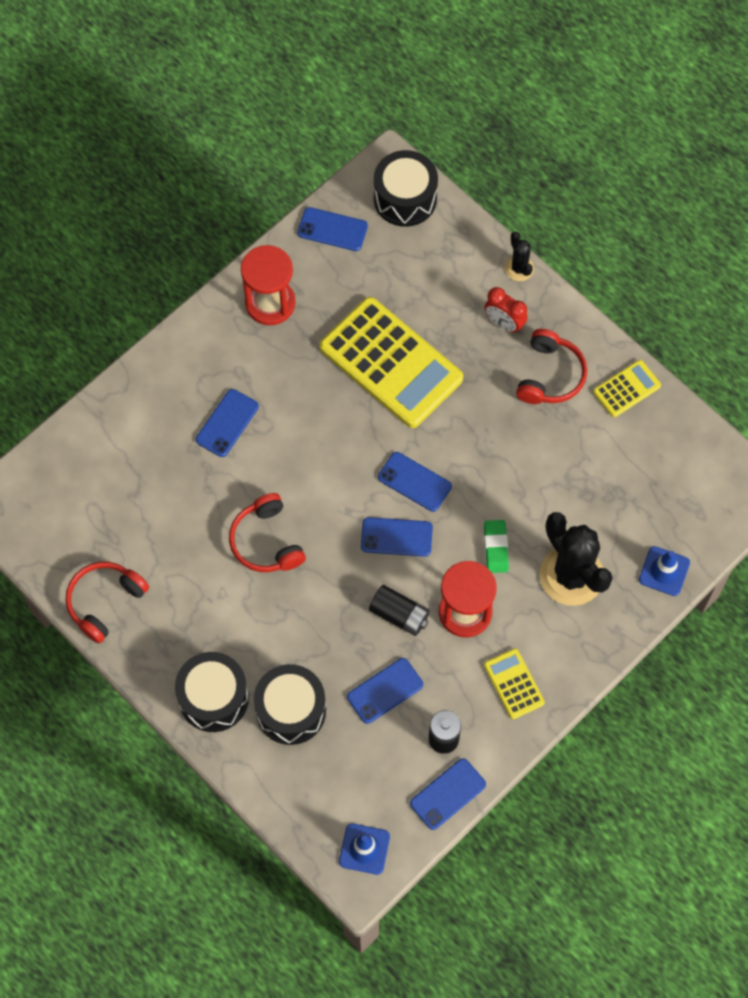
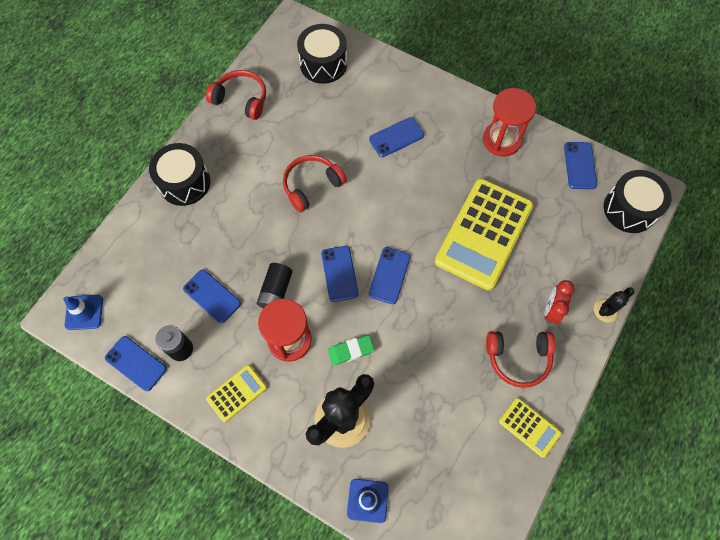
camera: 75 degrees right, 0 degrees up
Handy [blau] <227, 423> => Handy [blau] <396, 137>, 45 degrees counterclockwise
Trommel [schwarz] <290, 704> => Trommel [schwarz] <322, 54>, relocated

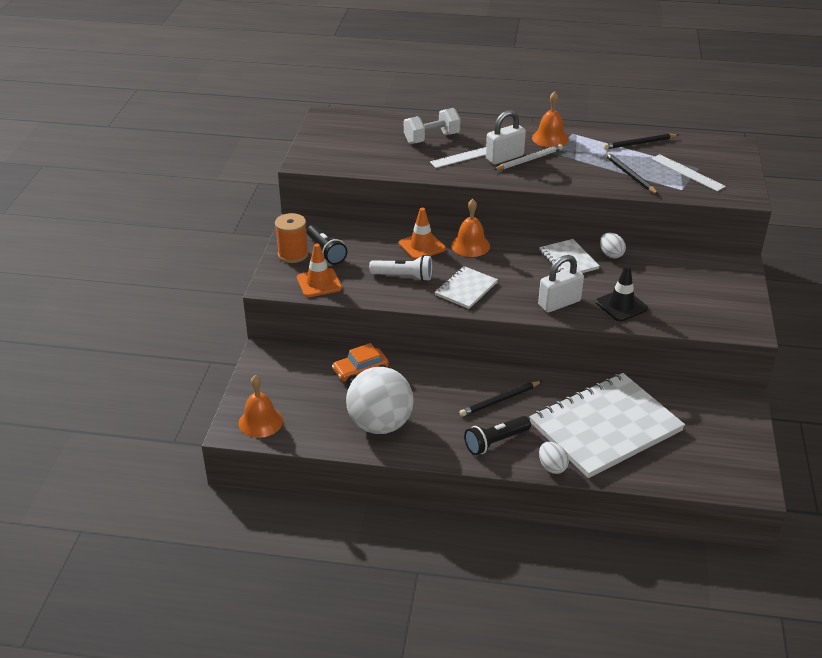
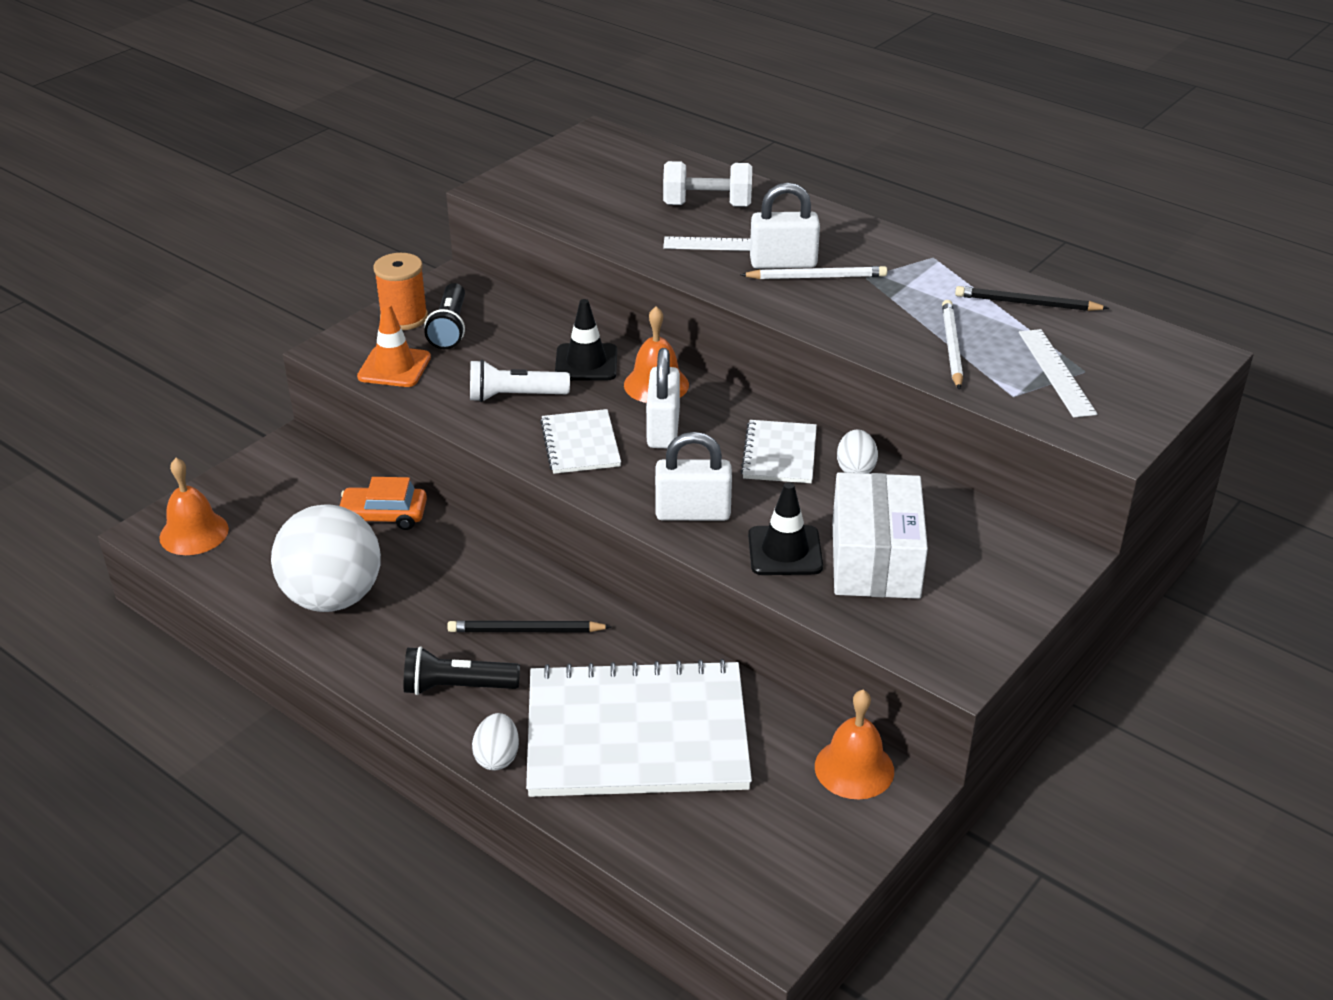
camera: 30 degrees right, 0 degrees up
Taschenlampe [weiß] <400, 268> => Taschenlampe [weiß] <520, 381>, 135 degrees clockwise
Leitkegel [orange] <422, 234> => Leitkegel [schwarz] <586, 340>
Notizbuch [weiß] <466, 287> => Notizbuch [weiß] <580, 441>, 75 degrees counterclockwise
Glocke [orange] <550, 119> => Glocke [orange] <854, 744>, relocated
Bleistift [schwarz] <631, 173> => Bleistift [weiß] <952, 345>
nothing => Vorhängeschloss [weiß] <663, 398>
nothing => Schachtel [weiß] <880, 535>

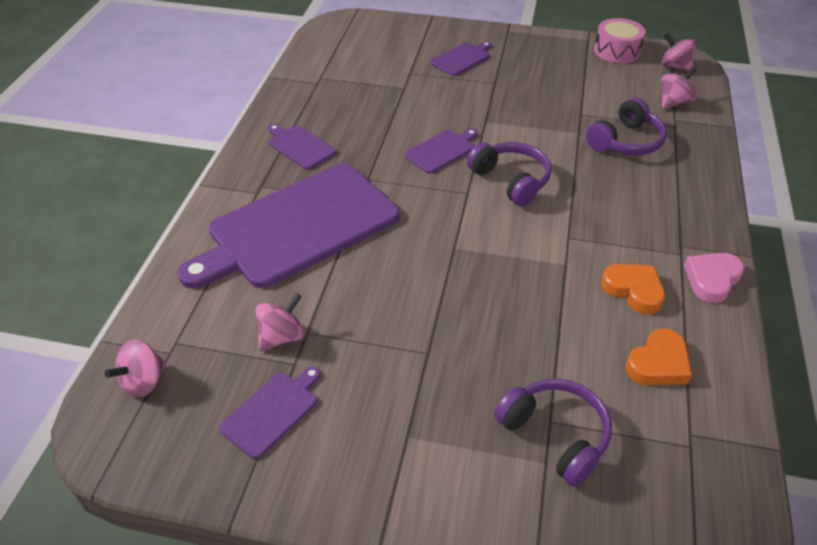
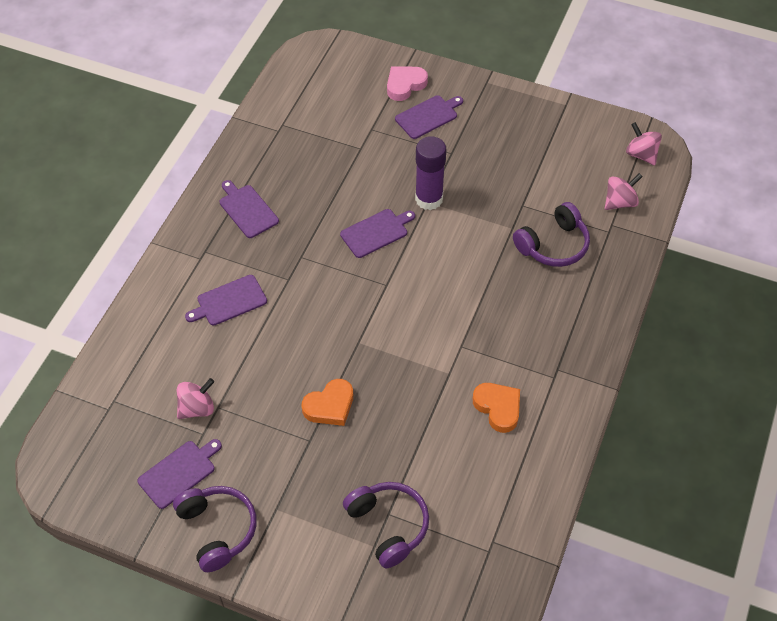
camera: 10 degrees right, 10 degrees up
Kreisel [rosa] <136, 368> => nothing
Schneidebrett [lila] <289, 225> => Schneidebrett [lila] <226, 300>, x0.42
Kopfhörer [lila] <509, 174> => Kopfhörer [lila] <215, 529>, relocated
Trommel [rosa] <619, 40> => nothing
Herz [orange] <659, 356> => Herz [orange] <327, 402>, relocated
Herz [rosa] <714, 278> => Herz [rosa] <407, 83>, relocated
nothing => Klebestift [lila] <430, 173>

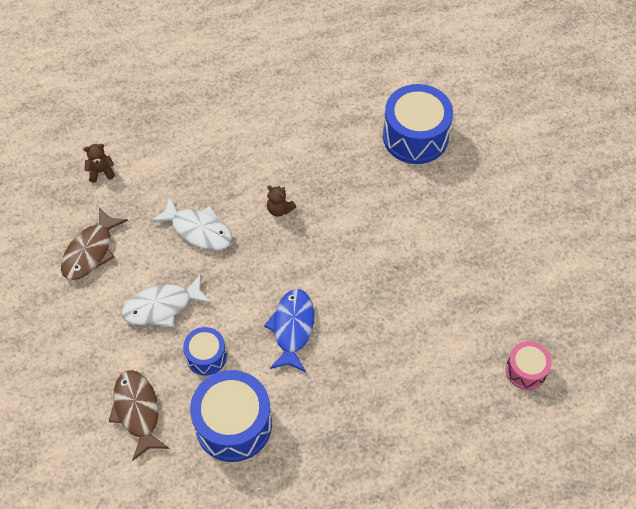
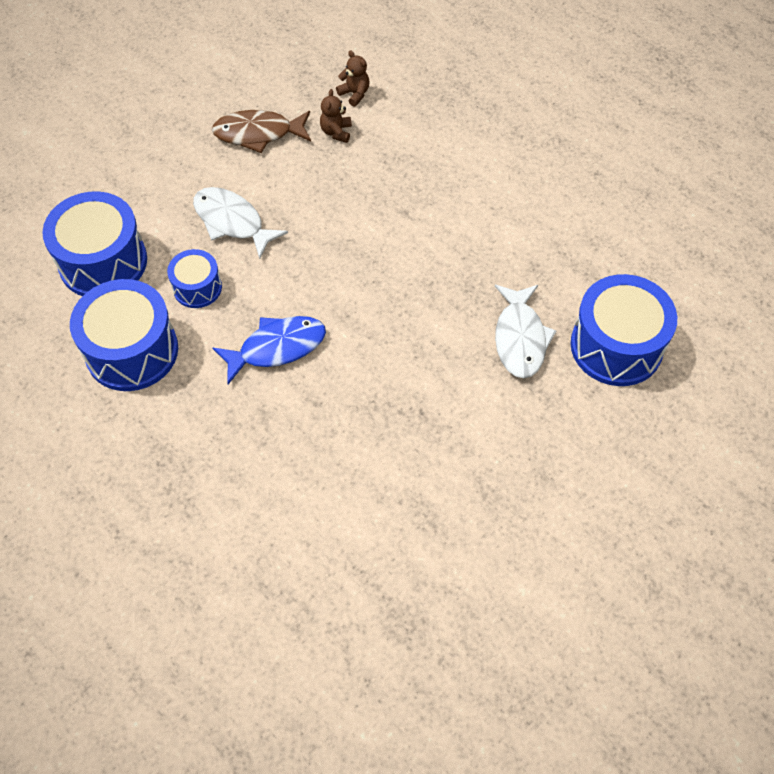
camera: 60 degrees right, 0 degrees up
Fisch [braun] <139, 415> => Trommel [blau] <94, 243>
Fisch [weiß] <191, 223> => Fisch [weiß] <525, 332>, relocated
Teddybär [braun] <281, 201> => Teddybär [braun] <336, 116>, relocated
Trommel [rosa] <529, 365> => nothing

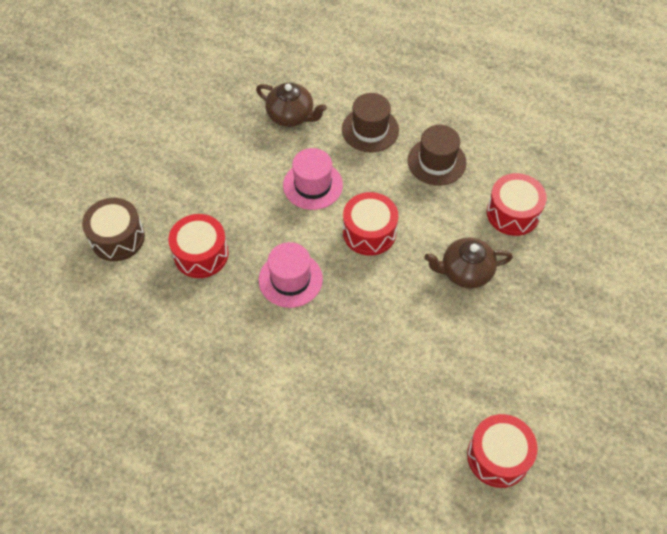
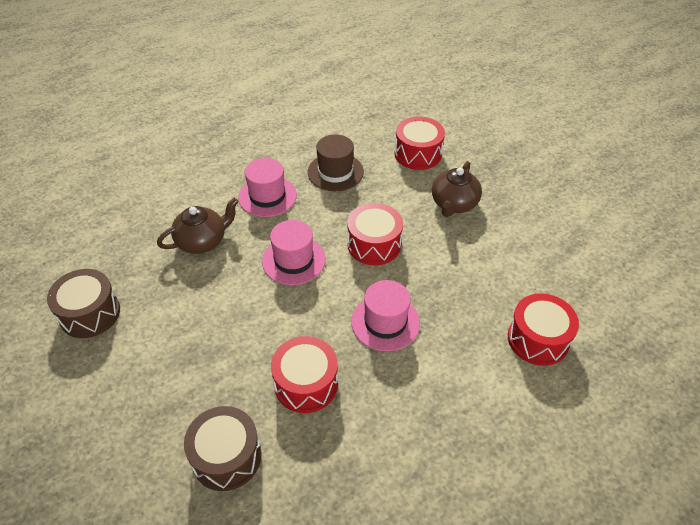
camera: 60 degrees left, 10 degrees down
Hut [braun] <370, 123> => Hut [rosa] <267, 187>
Trommel [rot] <502, 451> => Trommel [rot] <543, 329>, relocated
nothing => Trommel [braun] <83, 303>

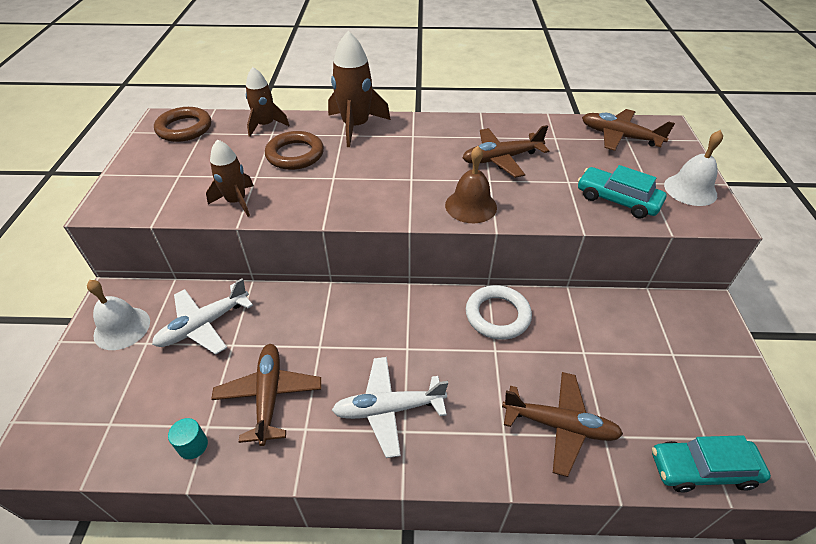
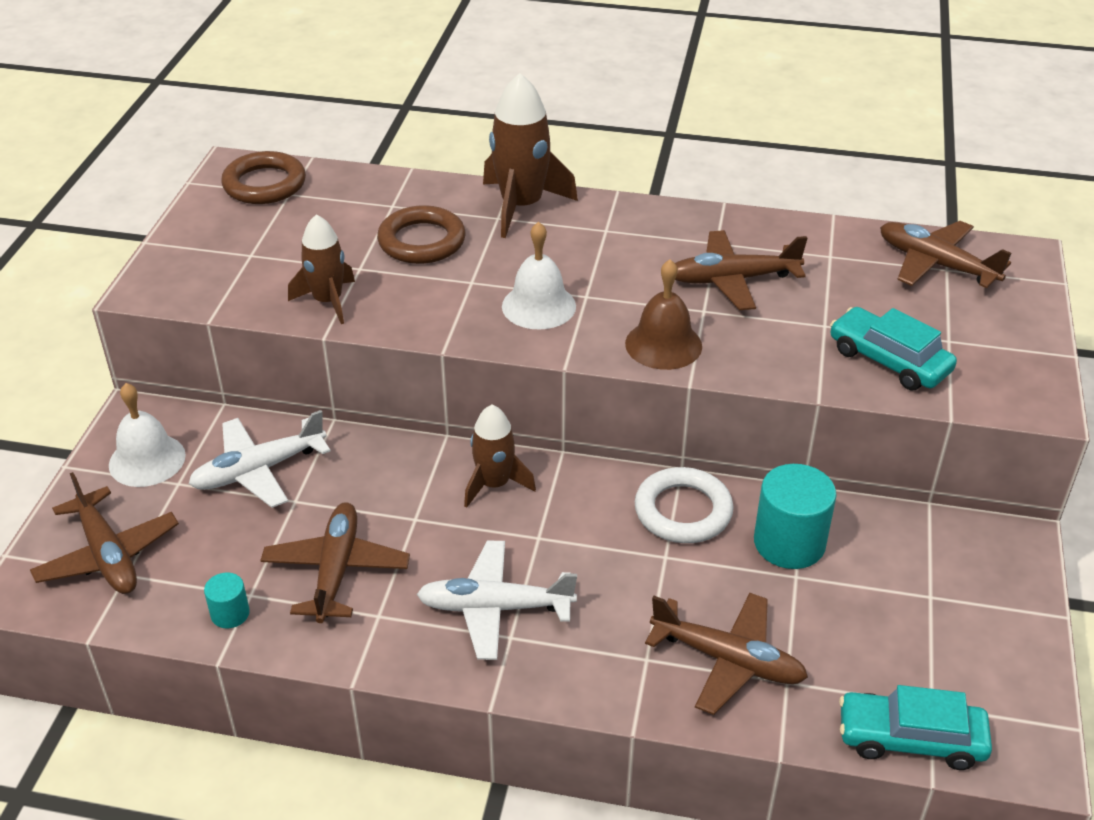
camera: 10 degrees right, 5 degrees down
Rakete [braun] <268, 102> => Rakete [braun] <500, 456>, relocated
Glocke [weiß] <693, 168> => Glocke [weiß] <539, 276>, relocated
nothing => Flugzeug [braun] <104, 533>
nothing => Vollzylinder [türkis] <795, 516>

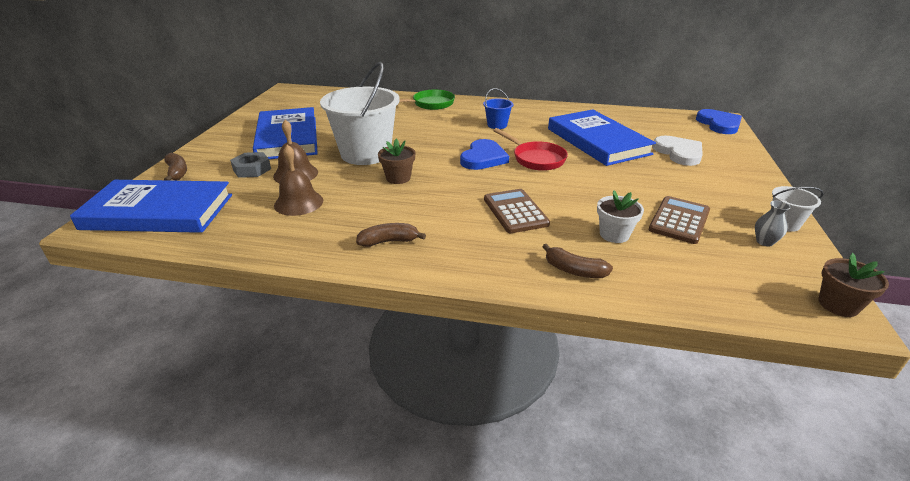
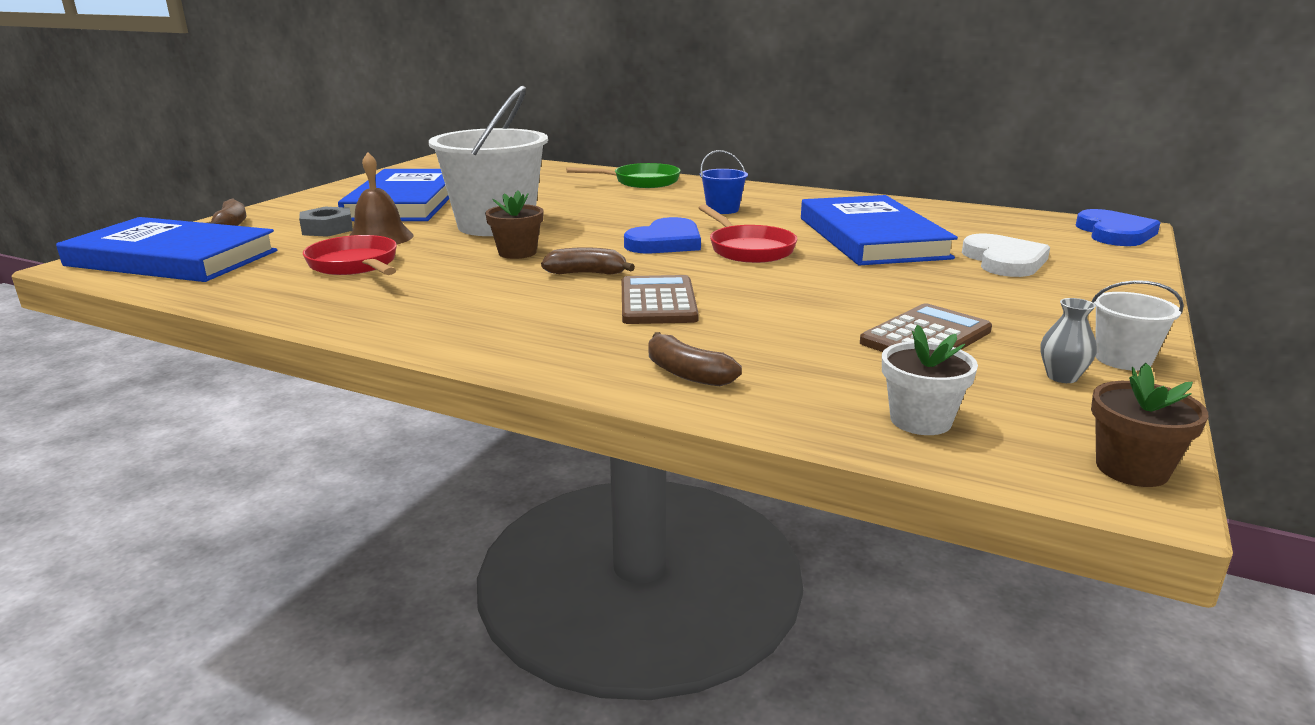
camera: 15 degrees right, 10 degrees down
Glocke [braun] <298, 180> => Pfanne [rot] <350, 255>
Banane [braun] <391, 235> => Banane [braun] <588, 261>, relocated
Blumentopf [weiß] <620, 216> => Blumentopf [weiß] <930, 380>, relocated

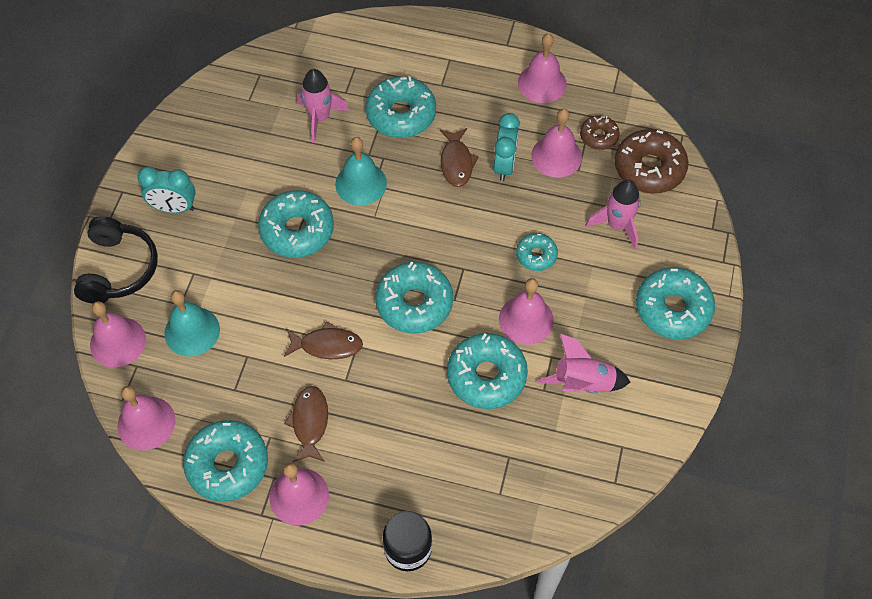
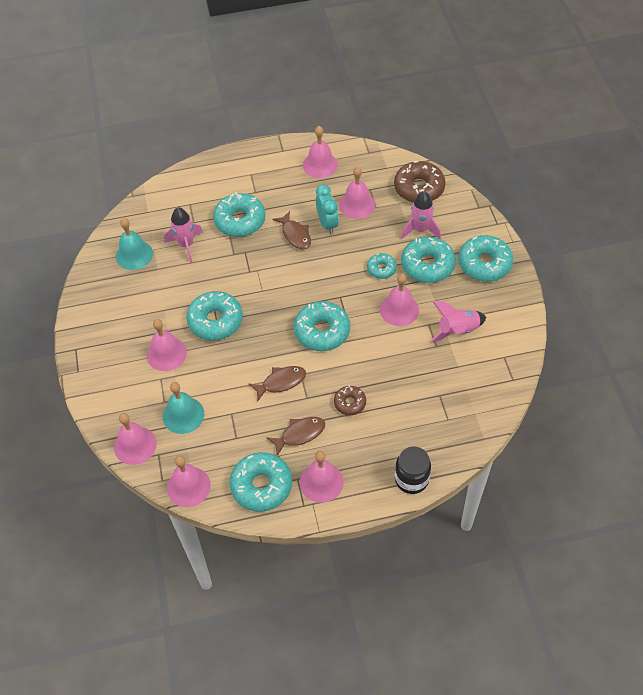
camera: 25 degrees left, 5 degrees down
Kopfhörer [schwarz] <116, 259> => nothing
Wecker [türkis] <166, 190> => nothing
Fisch [braun] <306, 424> => Fisch [braun] <296, 436>, 90 degrees clockwise
Glocke [türkis] <361, 171> => Glocke [türkis] <134, 244>, relocated
Donut [türkis] <487, 371> => Donut [türkis] <428, 260>, relocated
Donut [braun] <600, 133> => Donut [braun] <350, 400>, relocated
nothing => Glocke [rosa] <167, 345>

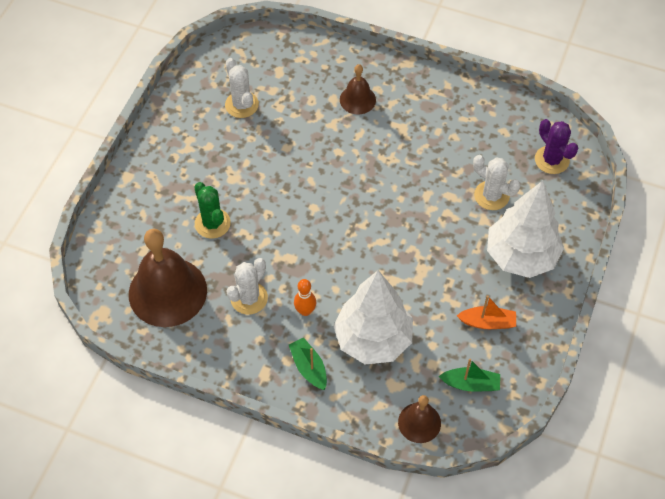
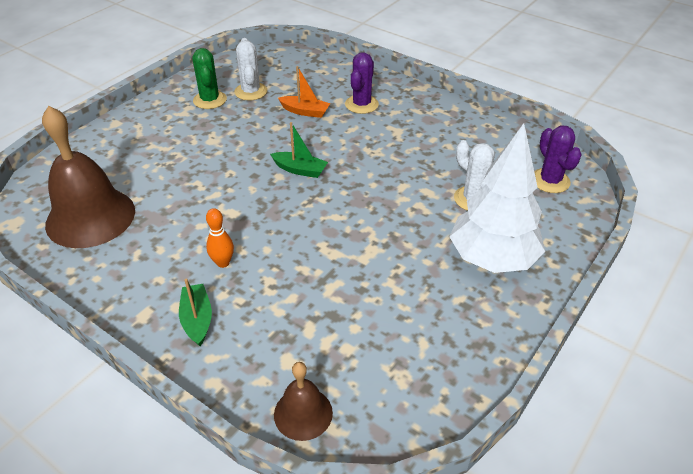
camera: 15 degrees right, 15 degrees down
Kaktus [grün] <212, 210> => Kaktus [grün] <209, 78>, relocated
Kaktus [weiß] <247, 286> => nothing
Baum [weiß] <373, 317> => nothing
Glocke [braun] <358, 89> => Kaktus [lila] <362, 83>
Boot [grün] <469, 375> => Boot [grün] <299, 150>, relocated
Boot [orange] <486, 312> => Boot [orange] <304, 92>, relocated

